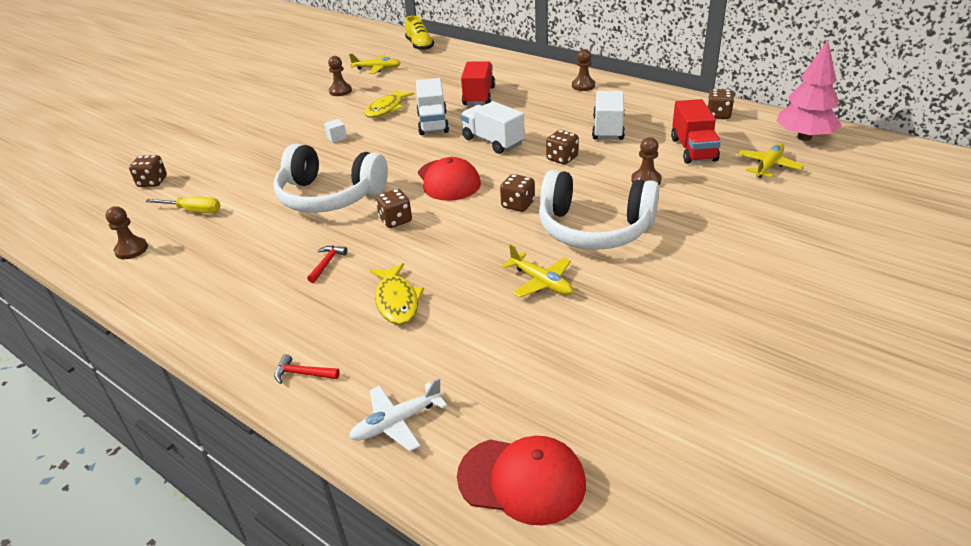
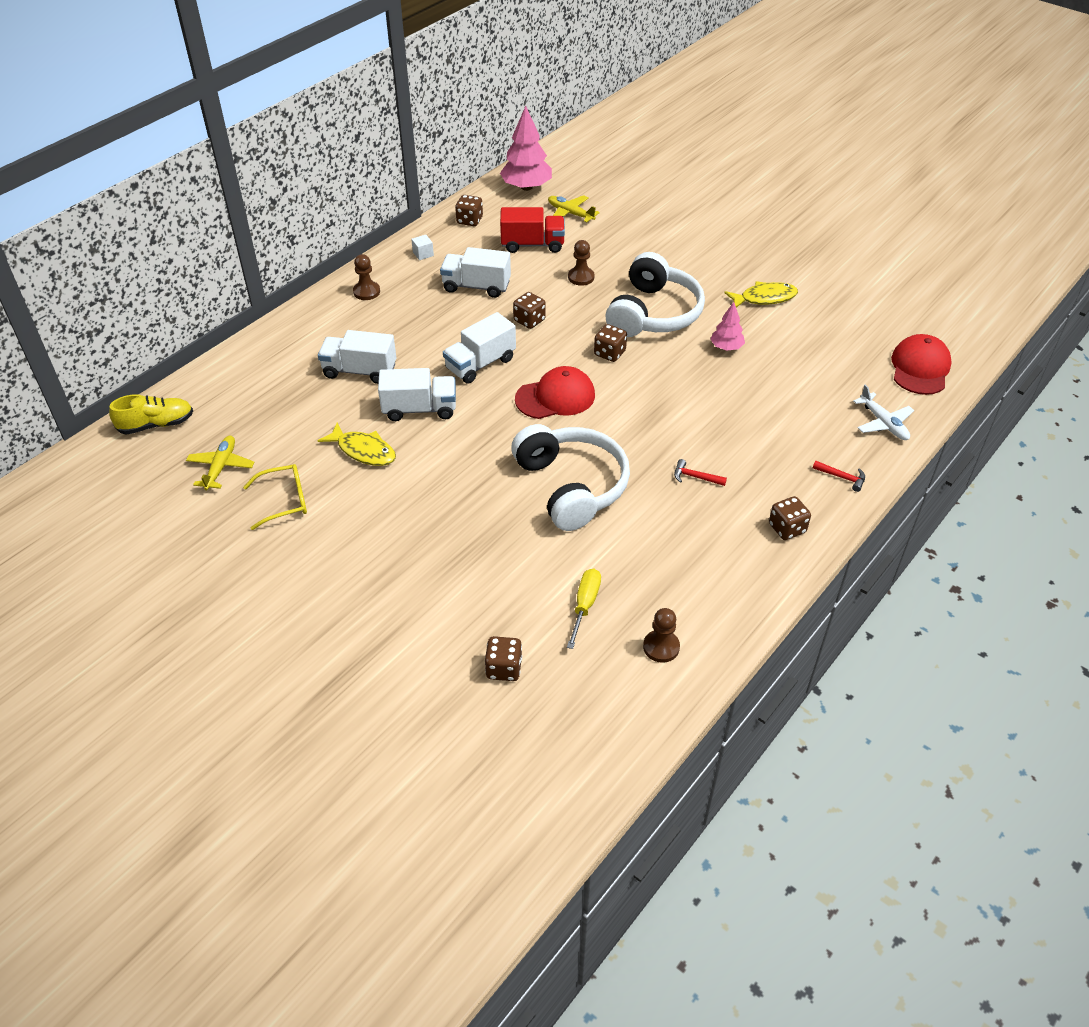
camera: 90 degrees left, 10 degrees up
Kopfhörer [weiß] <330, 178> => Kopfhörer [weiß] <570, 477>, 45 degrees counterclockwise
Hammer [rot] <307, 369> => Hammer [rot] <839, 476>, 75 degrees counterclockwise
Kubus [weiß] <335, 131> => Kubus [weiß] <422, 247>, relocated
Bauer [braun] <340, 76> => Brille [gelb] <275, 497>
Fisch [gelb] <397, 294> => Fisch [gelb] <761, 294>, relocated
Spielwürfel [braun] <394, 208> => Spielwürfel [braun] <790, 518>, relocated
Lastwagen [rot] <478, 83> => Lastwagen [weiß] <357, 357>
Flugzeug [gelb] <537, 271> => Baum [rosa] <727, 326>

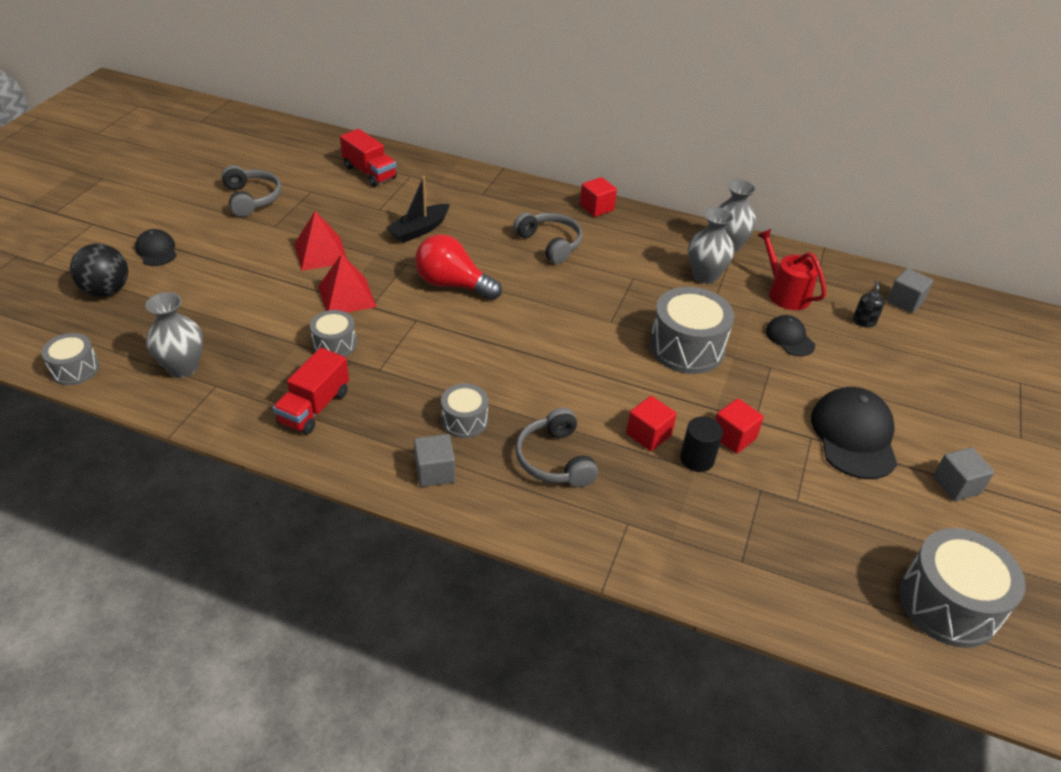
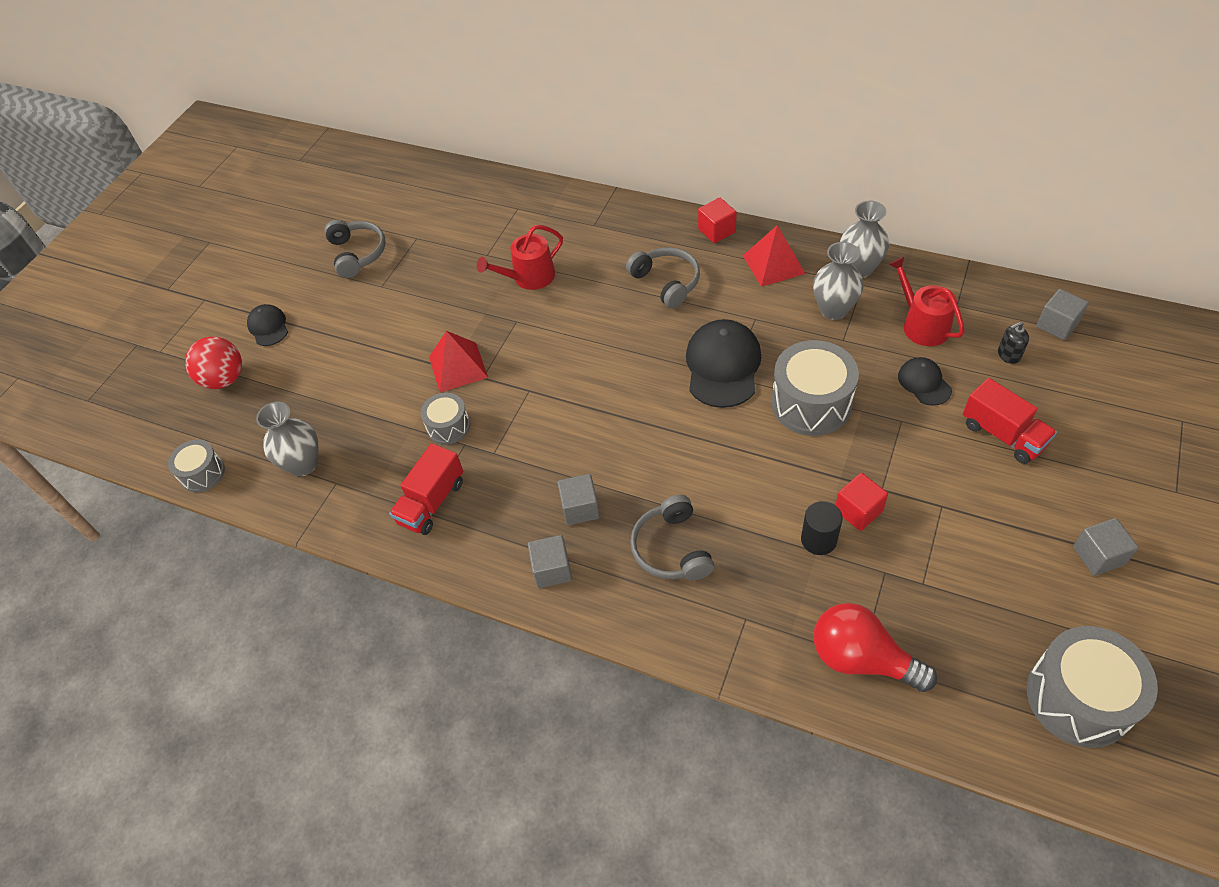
camera: 10 degrees right, 10 degrees up
Ball [schwarz] <99, 270> => Ball [rot] <213, 362>
Pyramide [rot] <321, 241> => Pyramide [rot] <774, 256>, relocated
Lastwagen [rot] <368, 158> => Lastwagen [rot] <1010, 421>, relocated
Boot [schwarz] <418, 209> => Gießkanne [rot] <520, 257>
Glühbirne [rot] <458, 267> => Glühbirne [rot] <875, 647>, relocated
Trommel [grau] <465, 411> => Kubus [grau] <579, 499>
Kubus [rot] <651, 423> => nothing
Kappe [schwarz] <854, 433> => Kappe [schwarz] <723, 363>, relocated
Seifenspender [schwarz] <869, 303> => Seifenspender [schwarz] <1013, 343>, 120 degrees counterclockwise

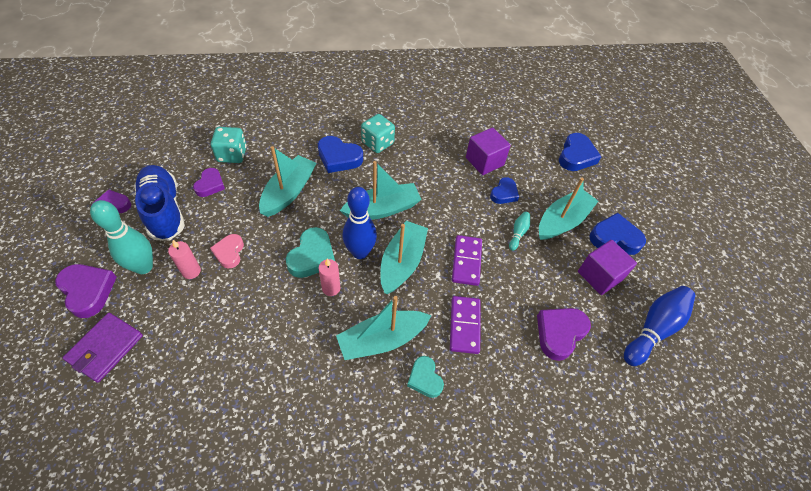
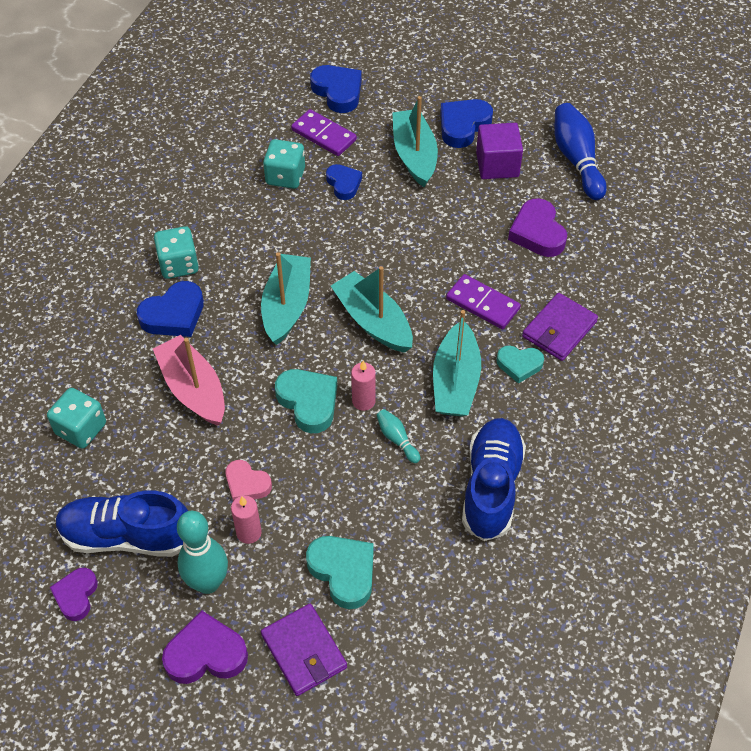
camera: 55 degrees left, 0 degrees up
Herz [lila] <209, 182> => nothing
Boot [türkis] <288, 181> => Boot [rosa] <189, 380>
Bowlingkegel [blau] <359, 223> => nothing
Dominostein [lila] <467, 260> => Dominostein [lila] <324, 132>, relocated
Kubus [lila] <488, 151> => Spielwürfel [türkis] <284, 164>
Bowlingkegel [türkis] <519, 231> => Bowlingkegel [türkis] <398, 436>, relocated
nothing => Herz [türkis] <340, 572>
nothing => Schuh [blau] <494, 479>
nothing => Geldbörse [lila] <560, 327>

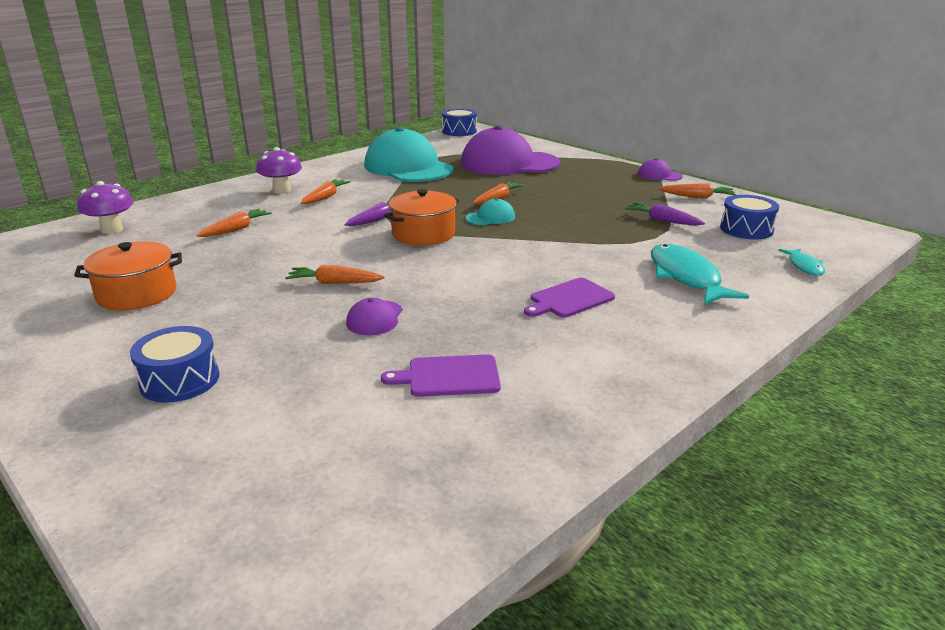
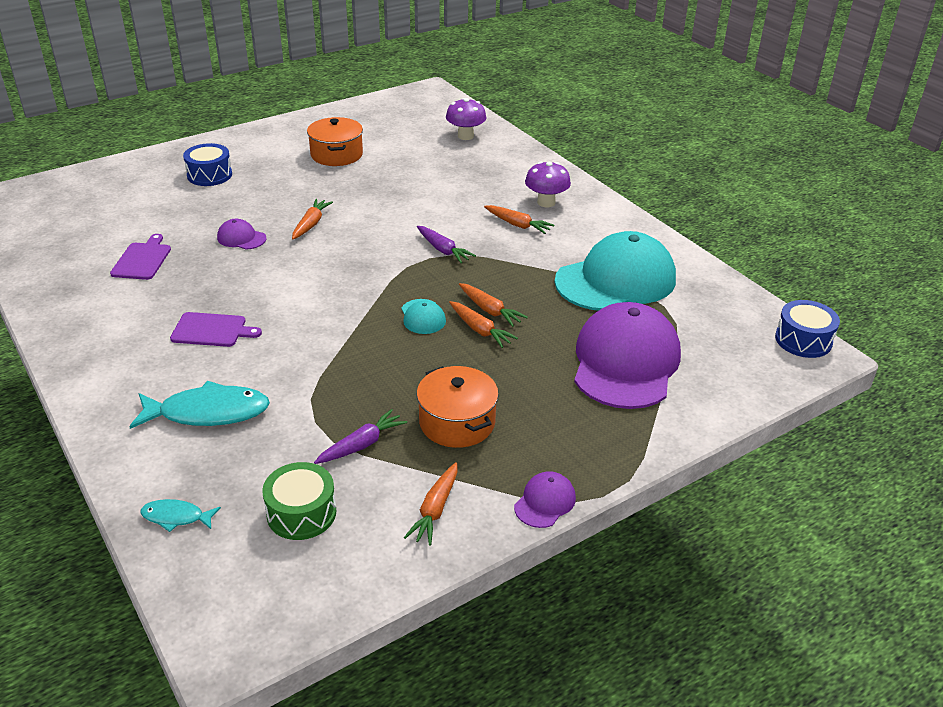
camera: 100 degrees right, 10 degrees up
Karotte [orange] <234, 223> => Karotte [orange] <493, 305>, relocated
Kochtopf [orange] <422, 217> => Kochtopf [orange] <458, 407>, relocated
Schneidebrett [lila] <569, 297> => Schneidebrett [lila] <216, 329>, 120 degrees clockwise
Trommel [blau] <749, 217> => Trommel [grün] <299, 501>

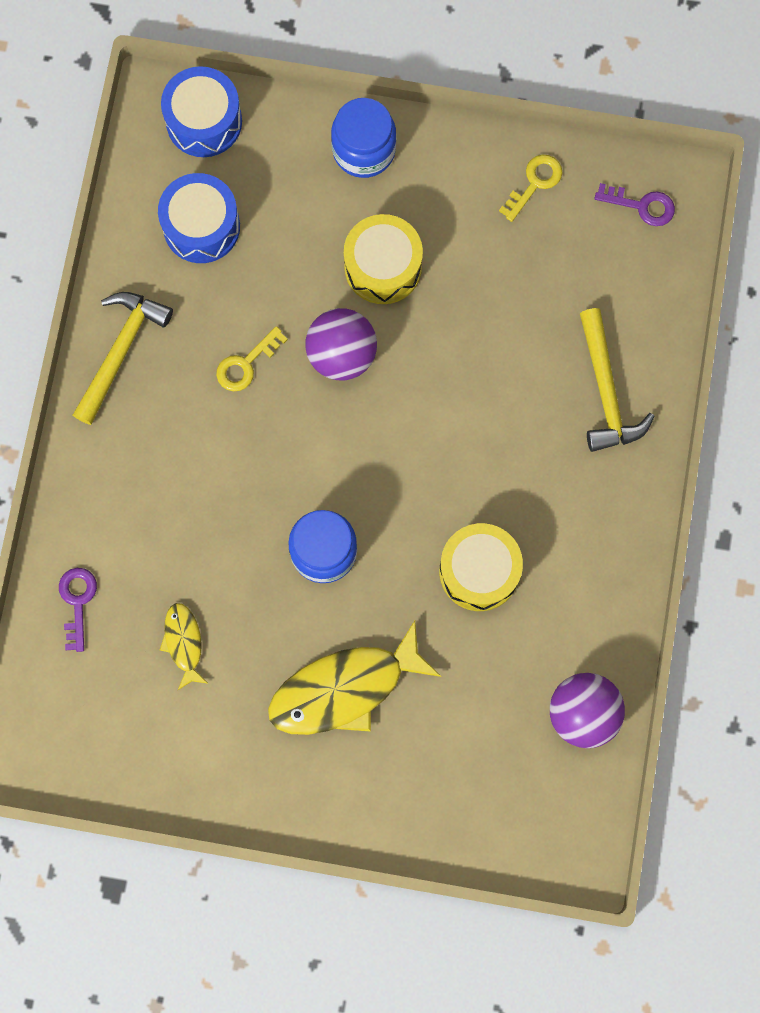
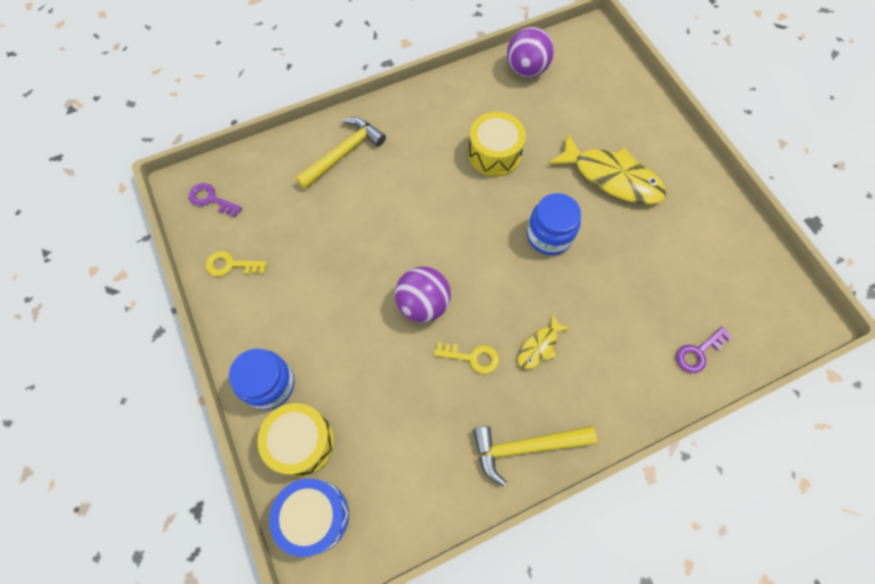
camera: 125 degrees left, 10 degrees down
Trommel [blau] <199, 218> => nothing
Fisch [gelb] <183, 646> => Fisch [gelb] <544, 341>, relocated
Trommel [gelb] <383, 259> => Trommel [gelb] <295, 440>, relocated
Schlüssel [lila] <634, 204> => Schlüssel [lila] <215, 200>, 45 degrees counterclockwise

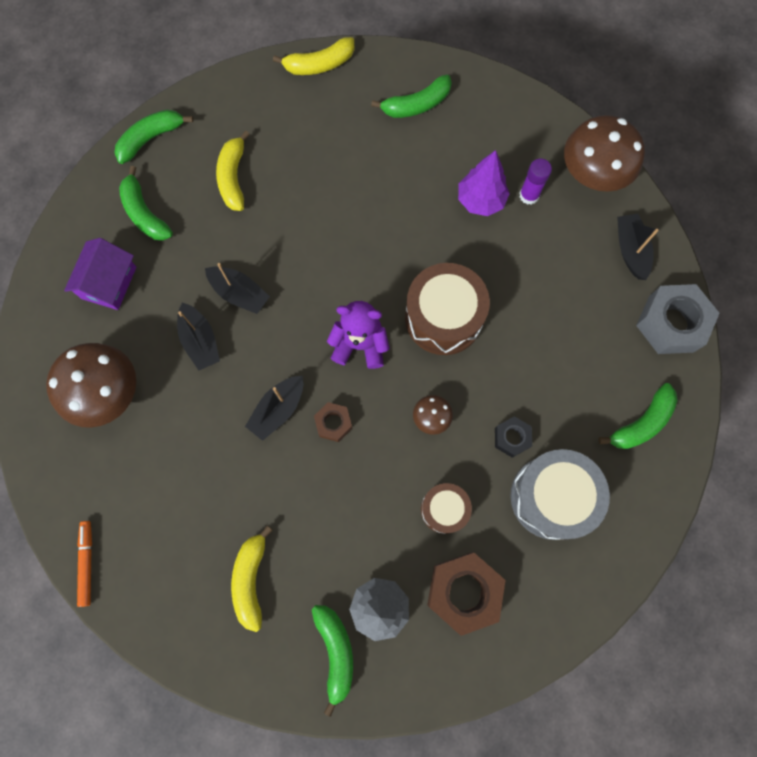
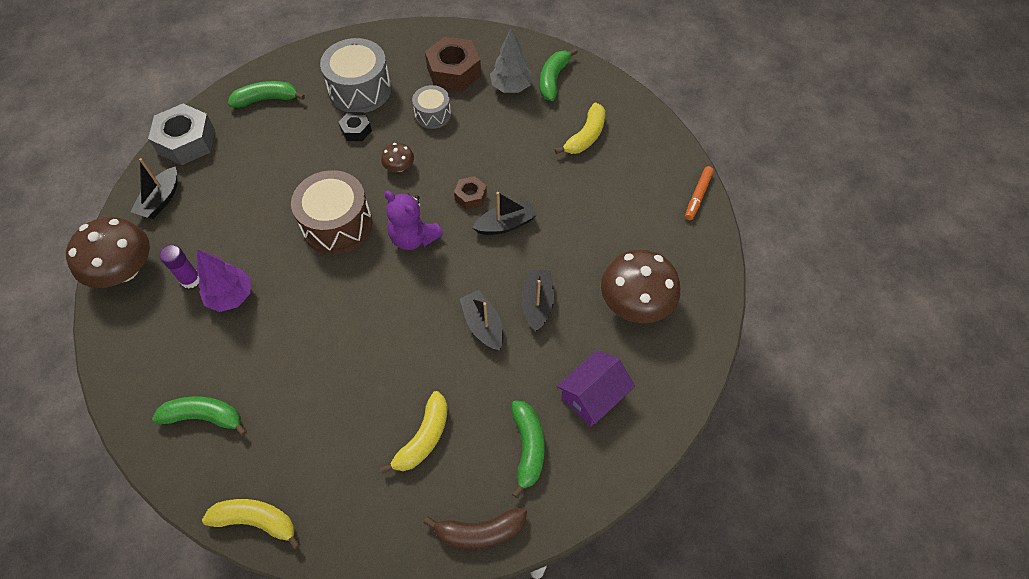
camera: 150 degrees left, 15 degrees down
Banane [grün] <153, 137> => Banane [braun] <475, 528>
Trommel [braun] <446, 508> => Trommel [grau] <431, 107>

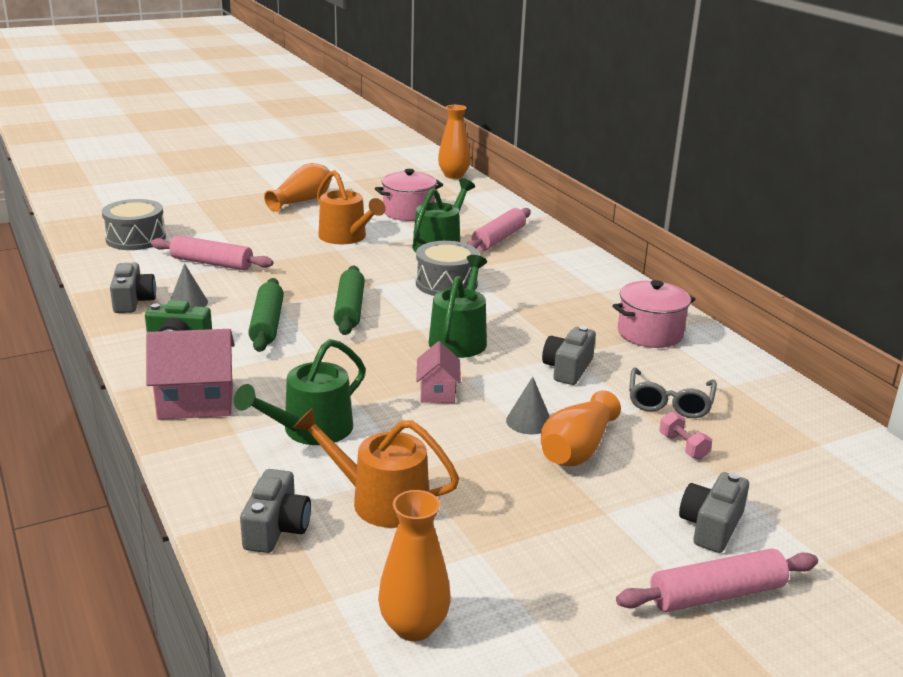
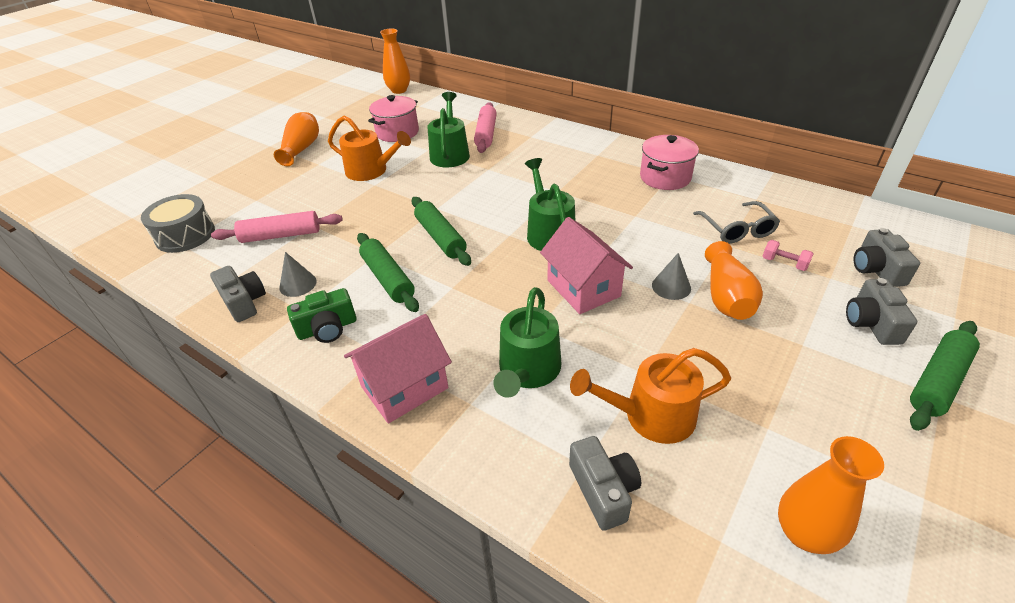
camera: 25 degrees left, 15 degrees up
Trommel [grau] <447, 268> => nothing
Haus [rosa] <438, 372> => Haus [rosa] <586, 265>, x1.69
Kamera [grau] <569, 355> => Kamera [grau] <887, 257>, relocated
Nudelholz [rosa] <717, 580> => Nudelholz [grün] <945, 376>

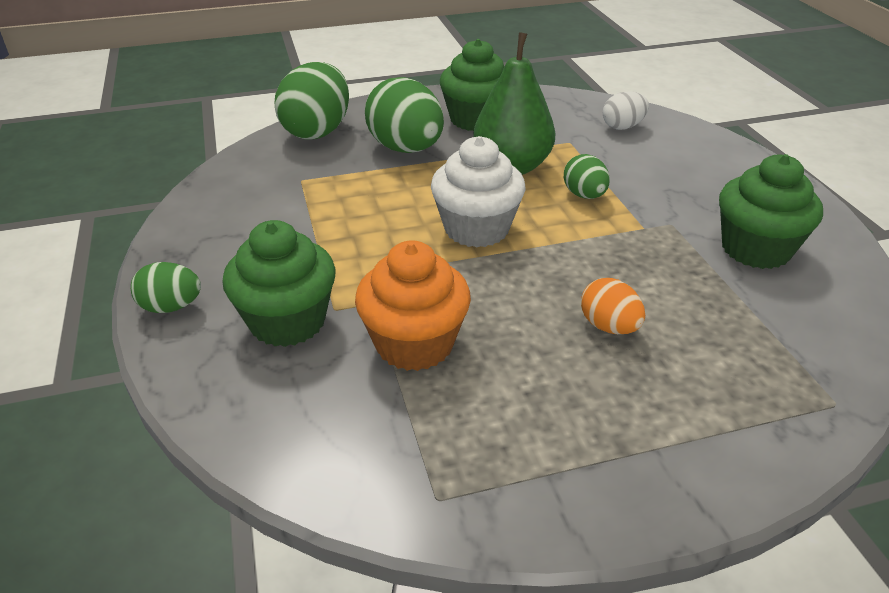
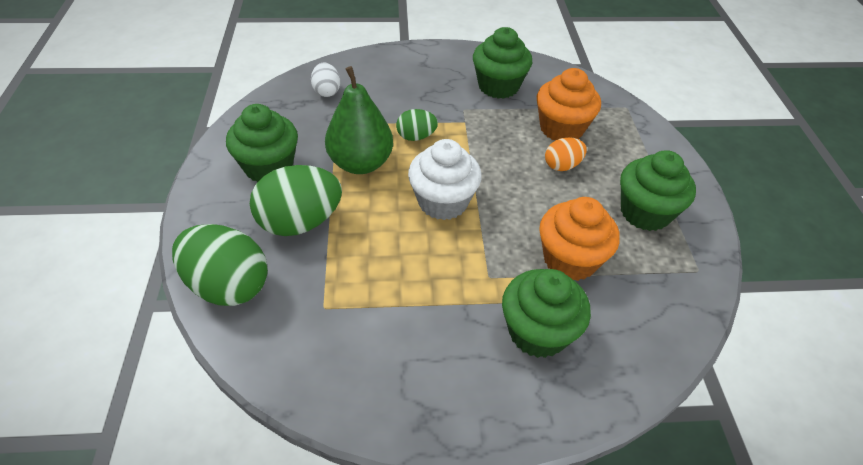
camera: 80 degrees left, 10 degrees up
Ei [grün] <166, 287> => nothing
nothing => Muffin [orange] <569, 104>
nothing => Muffin [grün] <658, 190>

